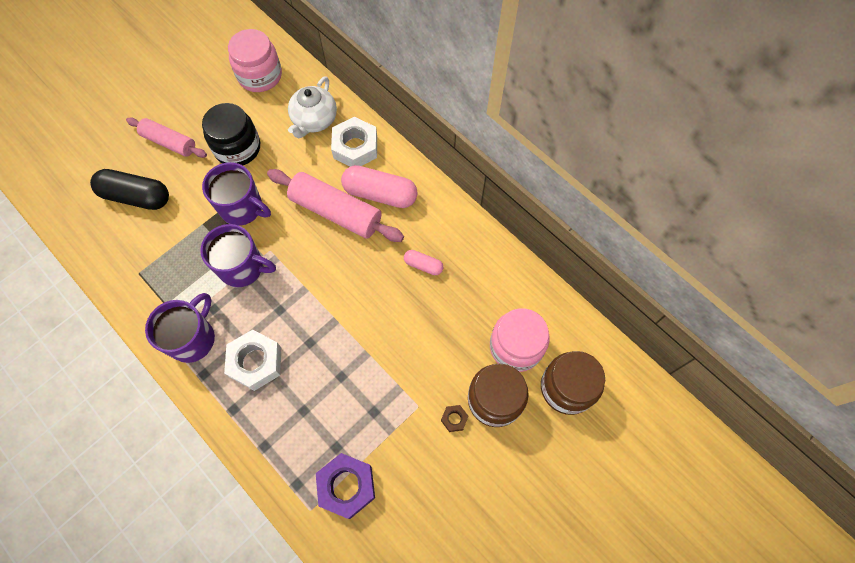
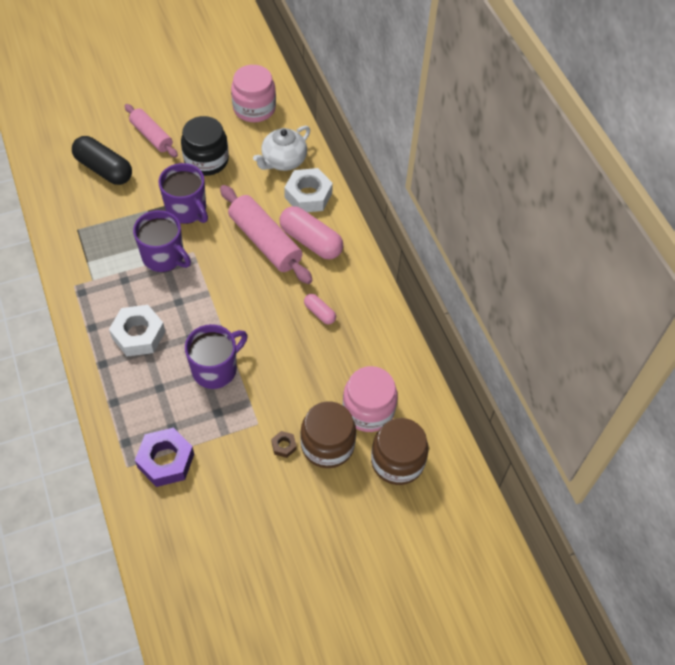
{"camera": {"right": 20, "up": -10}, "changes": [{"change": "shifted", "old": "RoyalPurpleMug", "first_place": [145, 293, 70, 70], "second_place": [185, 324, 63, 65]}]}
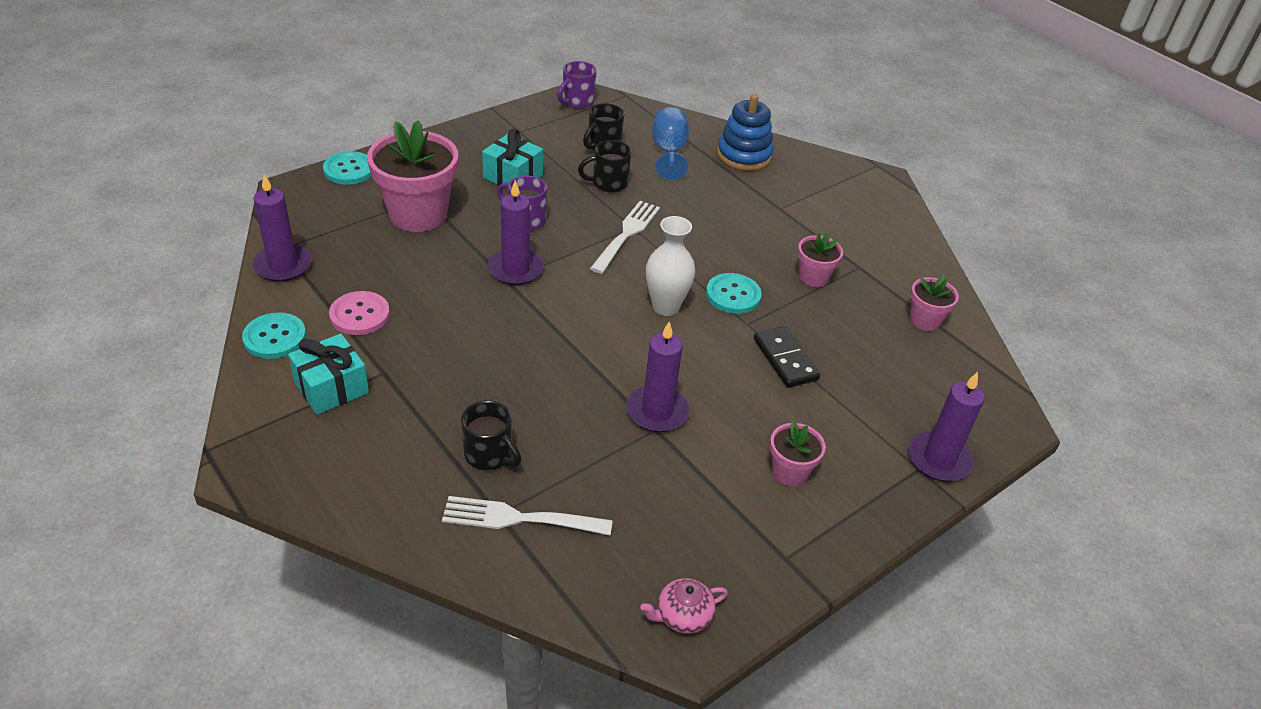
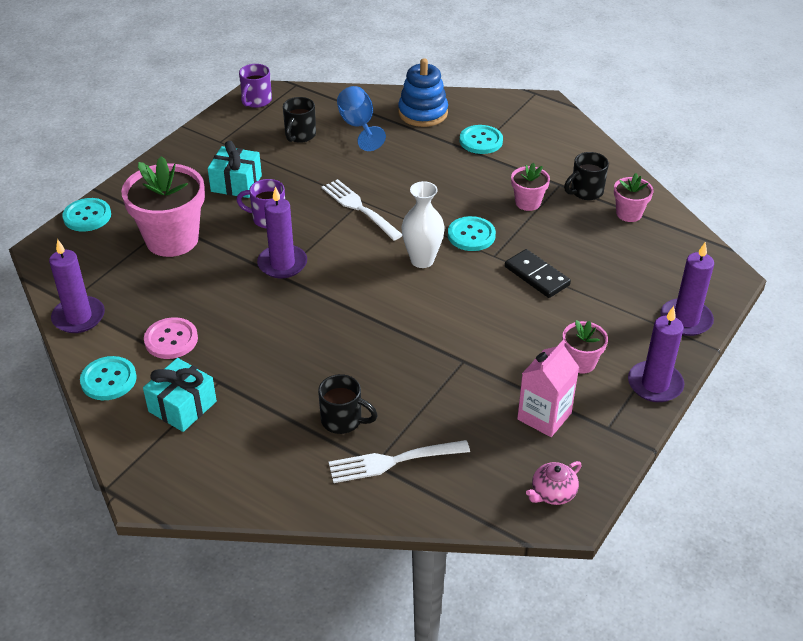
{"camera": {"right": -15, "up": 0}, "changes": [{"change": "shifted", "old": "BlackMug", "first_place": [578, 140, 53, 53], "second_place": [564, 152, 45, 48]}, {"change": "rotated", "old": "PureWhiteTableFork", "first_place": [590, 201, 70, 73], "second_place": [322, 179, 80, 62], "degrees": -45}, {"change": "shifted", "old": "RoyalPurplePillarCandle", "first_place": [626, 322, 63, 110], "second_place": [628, 306, 56, 96]}, {"change": "new", "new": "TealButton", "second_place": [460, 125, 43, 29]}, {"change": "new", "new": "RosyMilkCarton", "second_place": [517, 340, 62, 97]}]}
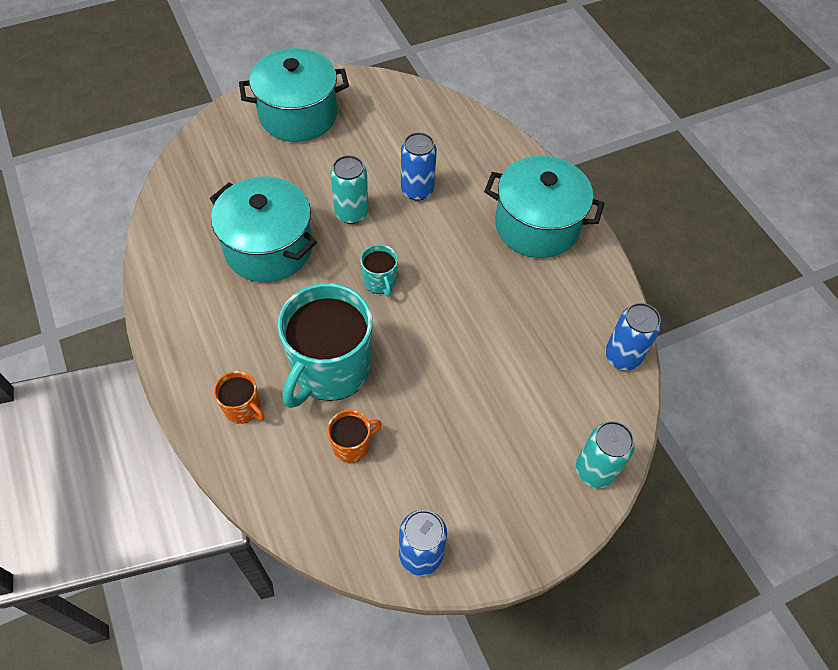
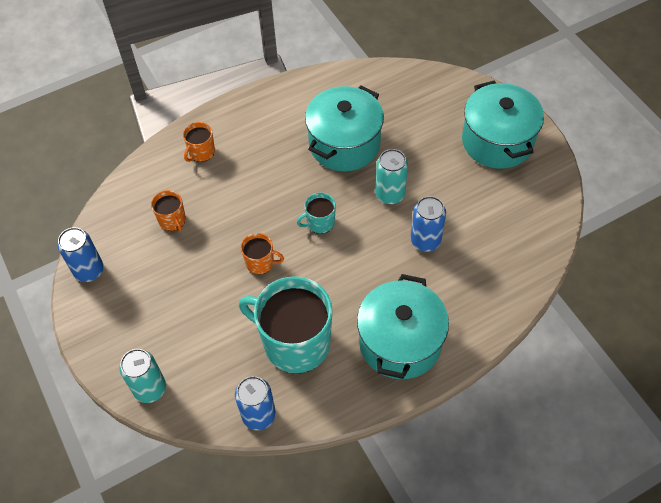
{"camera": {"right": 90, "up": 0}, "changes": [{"change": "shifted", "old": "TealMug", "first_place": [278, 283, 94, 125], "second_place": [239, 276, 94, 98]}, {"change": "new", "new": "BrightOrangeMug", "second_place": [241, 233, 43, 42]}]}
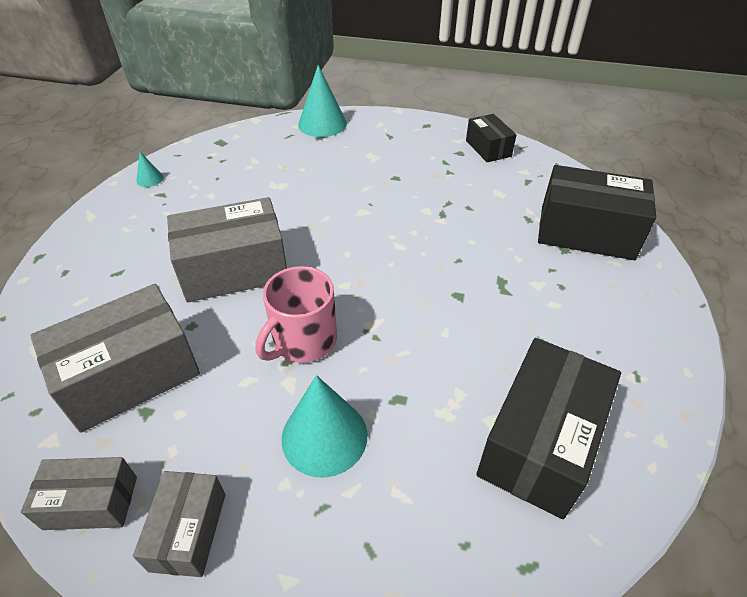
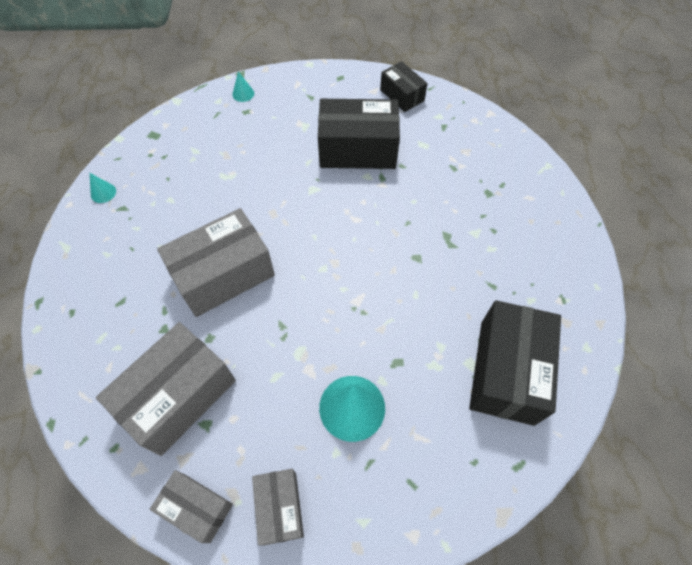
{"camera": {"right": -15, "up": 15}, "changes": [{"change": "scaled", "old": "TealCone", "first_place": [298, 65, 49, 72], "second_place": [232, 71, 22, 31], "factor": 0.47}, {"change": "shifted", "old": "BlackParcel", "first_place": [538, 165, 118, 95], "second_place": [318, 99, 82, 70]}, {"change": "gone", "old": "RosyMug", "first_place": [256, 266, 81, 97]}, {"change": "rotated", "old": "GreyParcel", "first_place": [21, 457, 116, 73], "second_place": [149, 470, 84, 73], "degrees": 45}]}
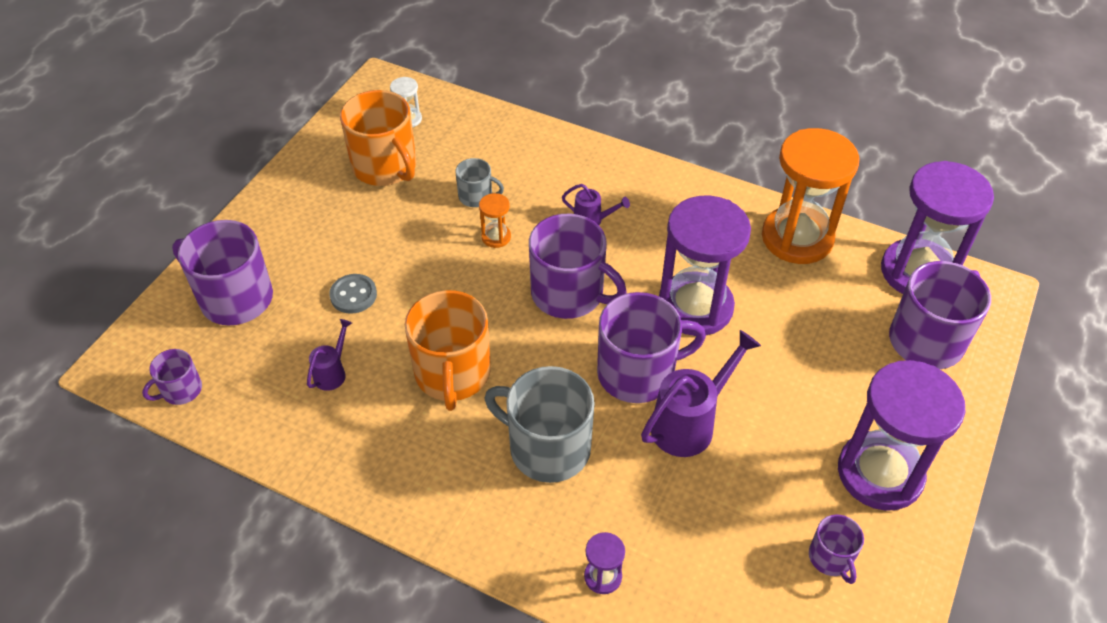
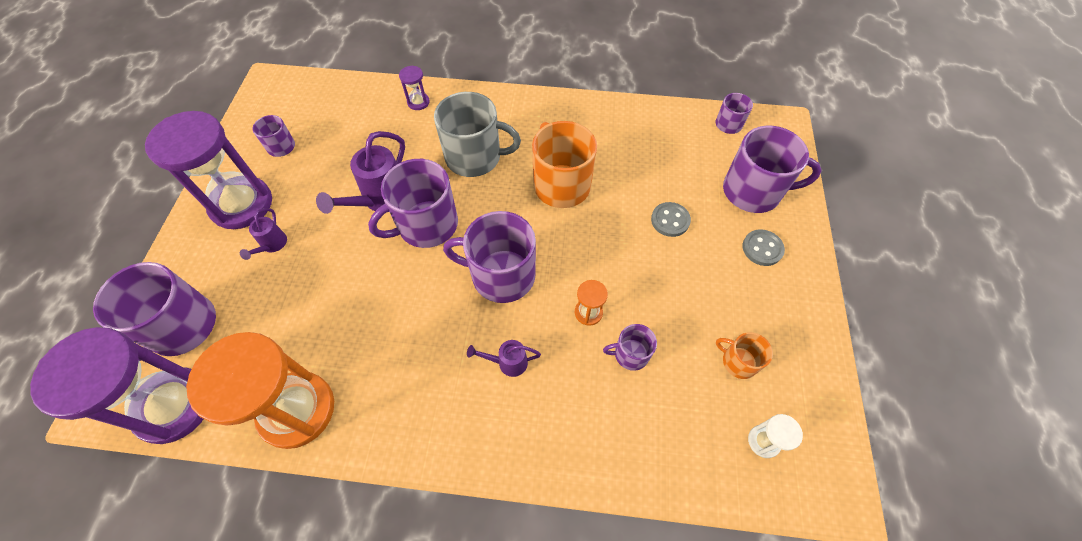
{"camera": {"right": 160, "up": 10}, "changes": [{"change": "scaled", "old": "BrightOrangeMug", "first_place": [340, 90, 76, 96], "second_place": [716, 332, 57, 47], "factor": 0.51}, {"change": "repainted", "old": "GreyMug", "new": "RoyalPurpleMug", "first_place": [456, 158, 48, 49], "second_place": [603, 324, 54, 47]}, {"change": "gone", "old": "RoyalPurpleSandTimer", "first_place": [659, 195, 92, 141]}, {"change": "shifted", "old": "RoyalPurpleWateringPot", "first_place": [307, 319, 45, 72], "second_place": [240, 208, 47, 52]}, {"change": "new", "new": "GreyButton", "second_place": [743, 229, 42, 37]}]}
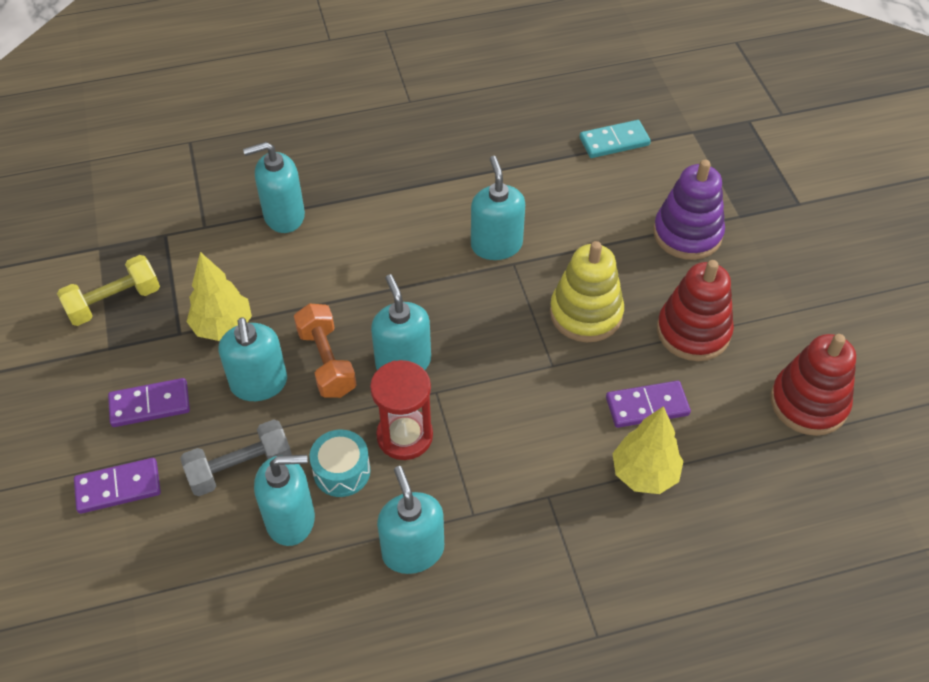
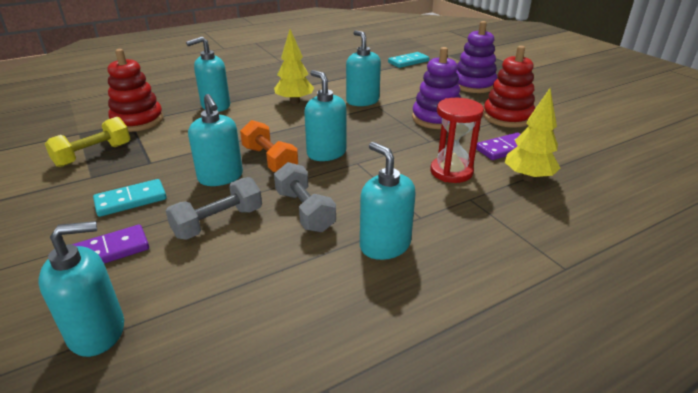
{"camera": {"right": -15, "up": -20}, "changes": [{"change": "repainted", "old": "YellowStackingRings", "new": "RoyalPurpleStackingRings", "first_place": [550, 241, 74, 101], "second_place": [412, 47, 49, 82]}, {"change": "shifted", "old": "YellowFirTree", "first_place": [186, 252, 66, 89], "second_place": [274, 29, 40, 75]}, {"change": "shifted", "old": "RedStackingRings", "first_place": [770, 334, 86, 102], "second_place": [108, 49, 55, 83]}, {"change": "shifted", "old": "RedSandTimer", "first_place": [370, 360, 63, 100], "second_place": [430, 98, 54, 85]}, {"change": "repainted", "old": "RoyalPurpleDominoPiece", "new": "TealDominoPiece", "first_place": [108, 378, 82, 49], "second_place": [93, 179, 74, 38]}, {"change": "swapped", "old": "TealSnareDrum", "new": "GreyHandWeight", "first_place": [309, 430, 62, 67], "second_place": [274, 162, 62, 70]}, {"change": "shifted", "old": "TealSoapPump", "first_place": [254, 455, 61, 91], "second_place": [38, 221, 86, 136]}]}
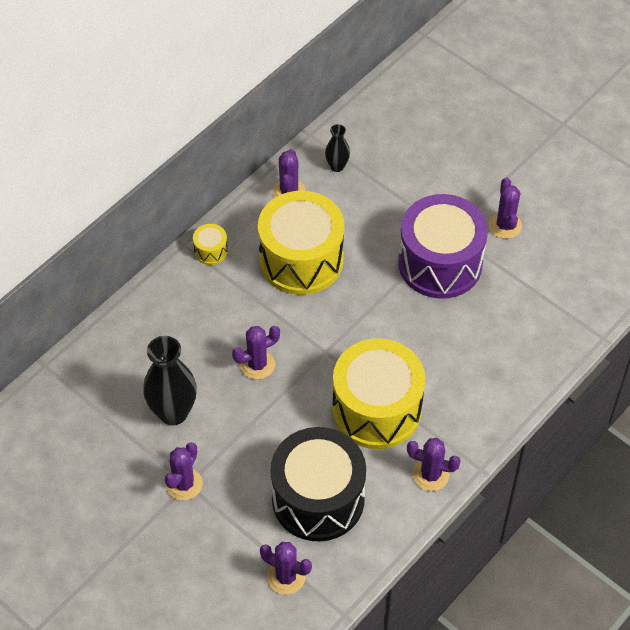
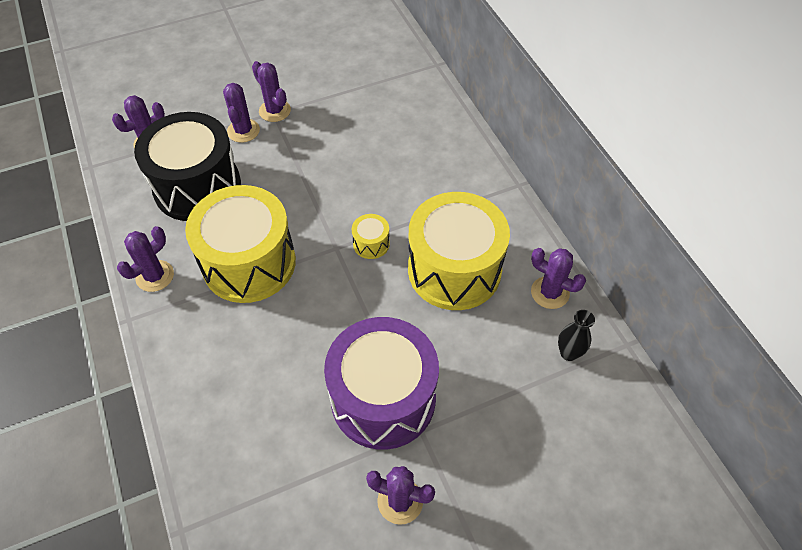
{"camera": {"right": 115, "up": 0}, "changes": [{"change": "shifted", "old": "YellowSnareDrum", "first_place": [193, 224, 35, 41], "second_place": [352, 214, 38, 45]}, {"change": "shifted", "old": "RoyalPurpleCactus", "first_place": [232, 326, 48, 53], "second_place": [223, 83, 37, 60]}, {"change": "gone", "old": "BlackFlowerVase", "first_place": [143, 336, 54, 89]}]}
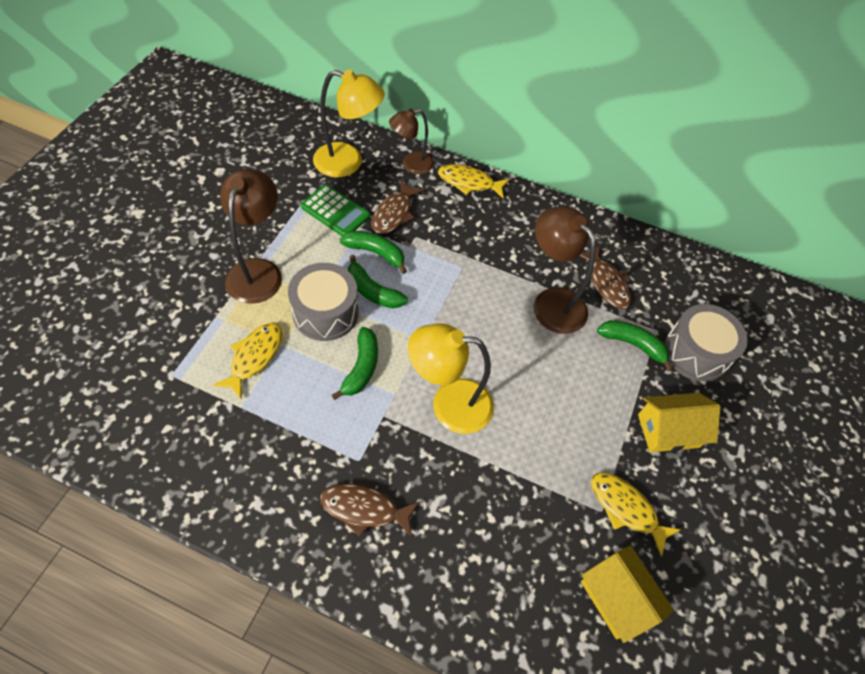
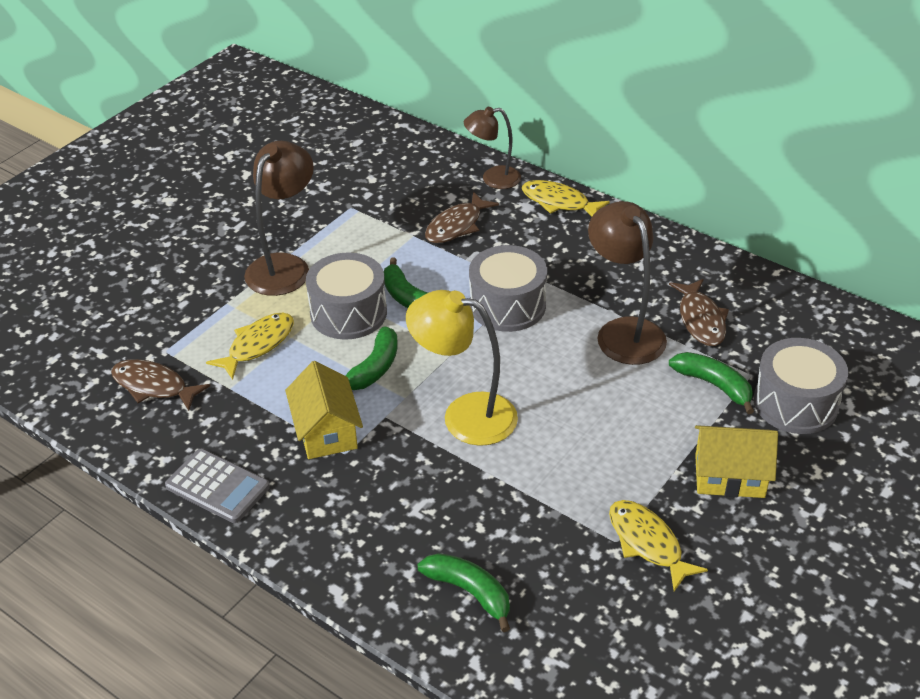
{"camera": {"right": 20, "up": -15}, "changes": [{"change": "gone", "old": "YellowDeskLamp", "first_place": [313, 70, 72, 107]}, {"change": "gone", "old": "LeafGreenAddingMachine", "first_place": [301, 185, 69, 51]}, {"change": "shifted", "old": "LeafGreenBananaFruit", "first_place": [340, 231, 67, 43], "second_place": [418, 553, 92, 79]}, {"change": "shifted", "old": "RussetFishFigure", "first_place": [320, 483, 100, 54], "second_place": [111, 359, 99, 52]}, {"change": "shifted", "old": "YellowToyHouse", "first_place": [581, 546, 93, 97], "second_place": [285, 361, 78, 98]}, {"change": "new", "new": "GreySnareDrum", "second_place": [469, 245, 78, 87]}, {"change": "new", "new": "GreyAddingMachine", "second_place": [165, 449, 105, 74]}]}
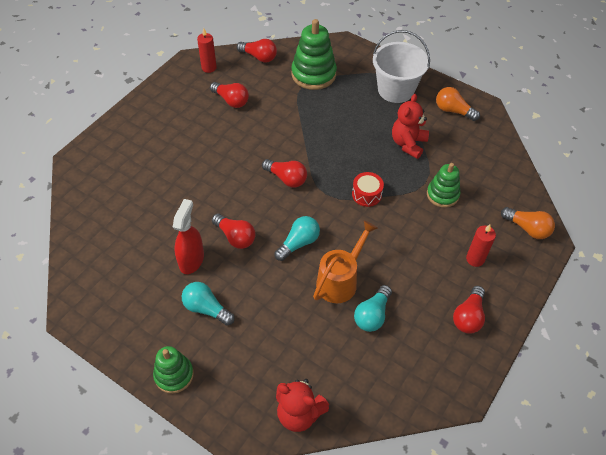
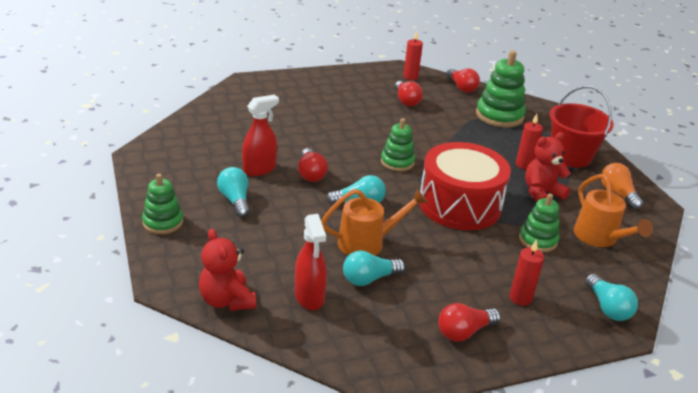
{"camera": {"right": 35, "up": -20}, "changes": [{"change": "repainted", "old": "PureWhiteBucket", "new": "RedBucket", "first_place": [373, 30, 57, 73], "second_place": [549, 86, 65, 82]}, {"change": "swapped", "old": "RedLightbulb", "new": "LeafGreenStackingRings", "first_place": [262, 159, 45, 29], "second_place": [381, 118, 34, 53]}, {"change": "scaled", "old": "RedSnareDrum", "first_place": [352, 172, 32, 35], "second_place": [419, 142, 92, 88], "factor": 2.46}, {"change": "repainted", "old": "BrightOrangeLightbulb", "new": "TealLightbulb", "first_place": [501, 207, 54, 32], "second_place": [585, 274, 53, 47]}, {"change": "new", "new": "RedPillarCandle", "second_place": [516, 114, 27, 55]}, {"change": "new", "new": "BrightOrangeWateringPot", "second_place": [574, 174, 79, 73]}, {"change": "new", "new": "RedSprayBottle", "second_place": [295, 214, 32, 96]}]}
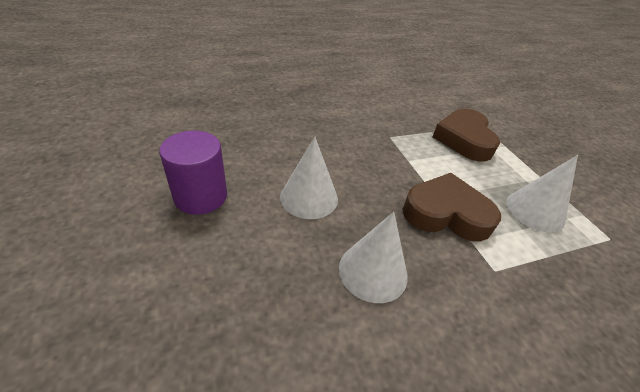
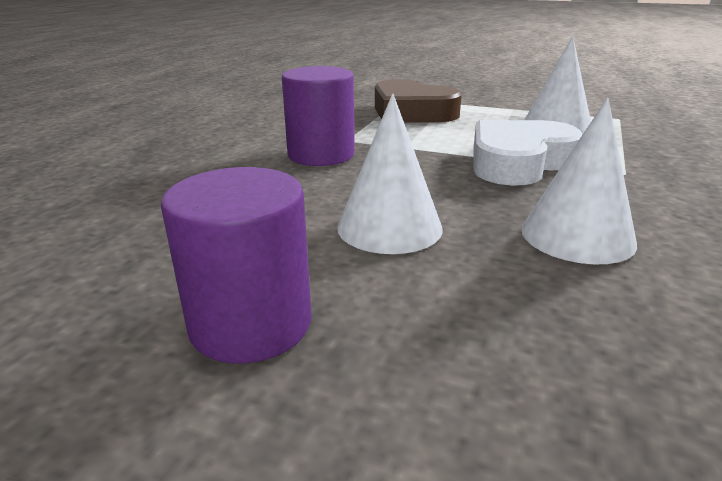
{"camera": {"right": -45, "up": -15}, "changes": [{"change": "repainted", "old": "RussetHeartShape", "new": "PureWhiteHeartShape", "first_place": [402, 173, 99, 68], "second_place": [473, 120, 110, 66]}, {"change": "new", "new": "RoyalPurpleCylinderShape", "second_place": [282, 66, 73, 100]}]}
